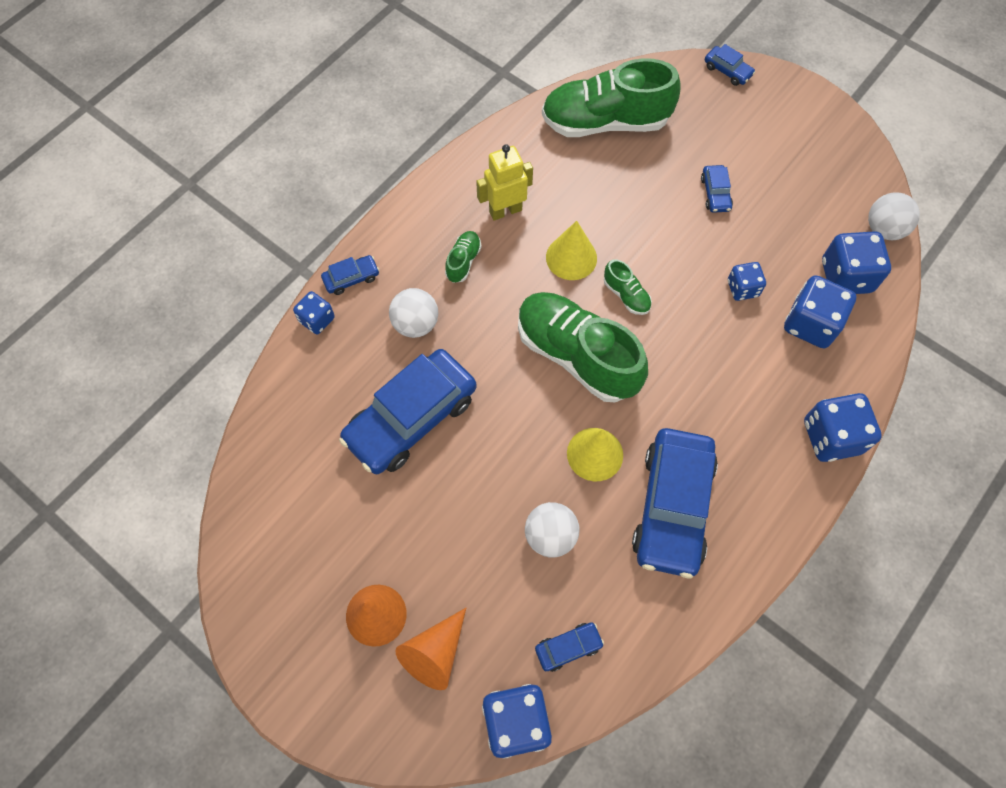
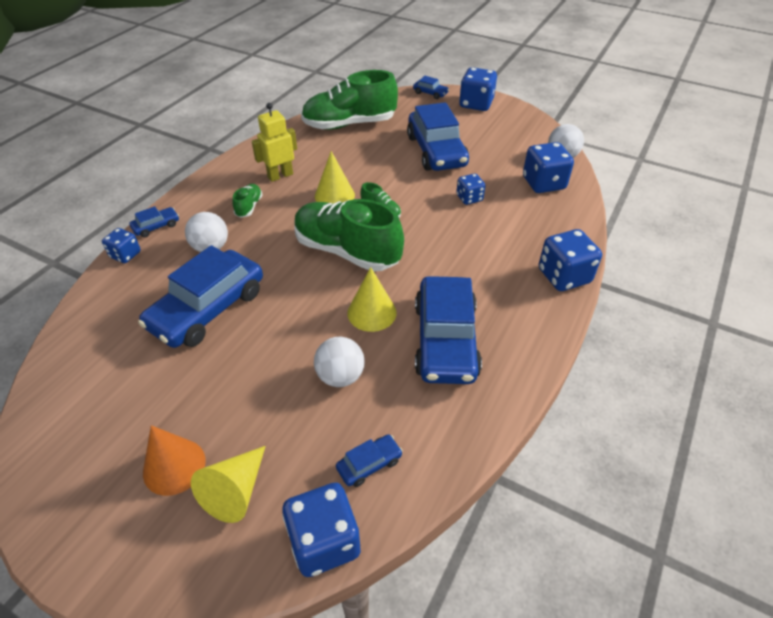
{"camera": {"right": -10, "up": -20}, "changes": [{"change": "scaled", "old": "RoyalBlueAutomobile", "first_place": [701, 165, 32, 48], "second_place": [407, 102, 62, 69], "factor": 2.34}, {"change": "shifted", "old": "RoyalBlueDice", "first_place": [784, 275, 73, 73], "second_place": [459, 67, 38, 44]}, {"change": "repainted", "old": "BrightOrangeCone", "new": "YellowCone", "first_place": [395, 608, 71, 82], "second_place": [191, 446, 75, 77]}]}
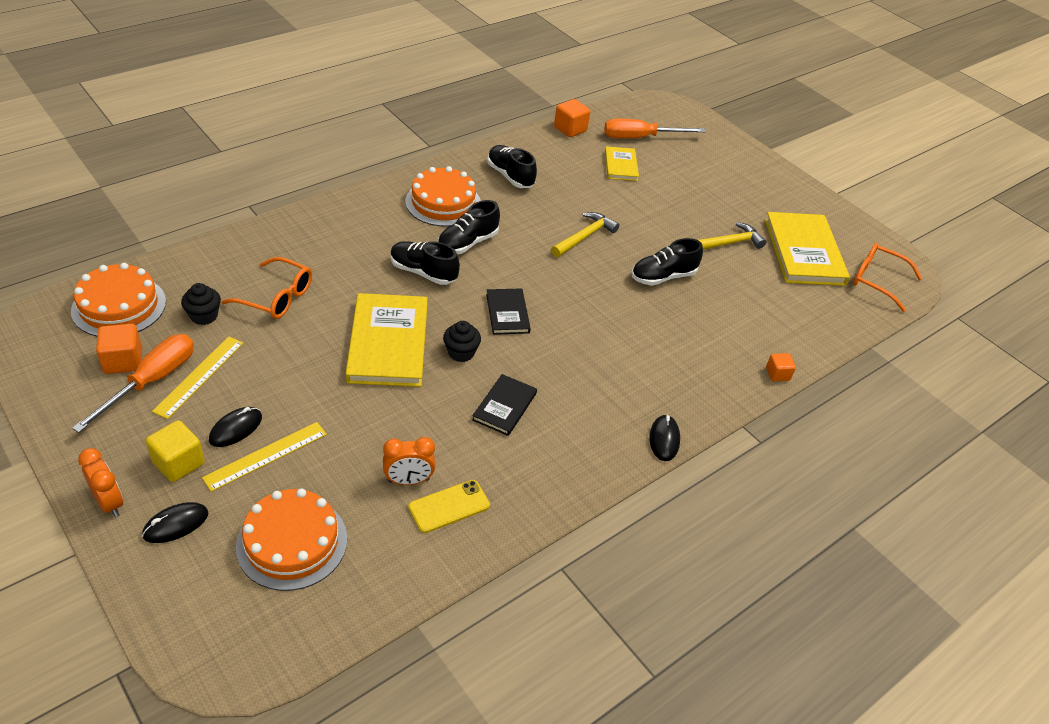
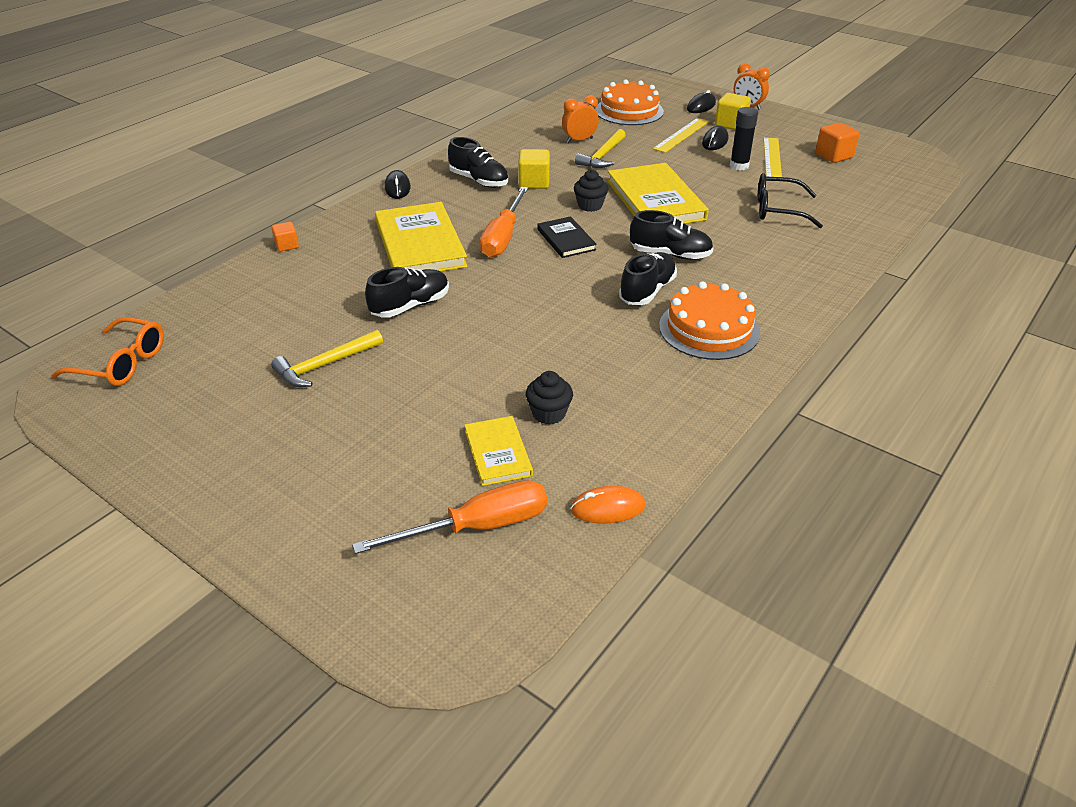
{"camera": {"right": 170, "up": -5}, "changes": [{"change": "swapped", "old": "BrightOrangeBlock", "new": "BrightOrangeMouse", "first_place": [554, 99, 36, 38], "second_place": [570, 486, 75, 38]}, {"change": "shifted", "old": "BlackLaceUpShoe", "first_place": [487, 145, 50, 43], "second_place": [448, 137, 61, 51]}, {"change": "shifted", "old": "YellowHammer", "first_place": [551, 212, 68, 45], "second_place": [575, 129, 51, 39]}, {"change": "shifted", "old": "YellowHardback", "first_place": [765, 212, 85, 74], "second_place": [375, 202, 93, 70]}, {"change": "repainted", "old": "BrightOrangeGlasses", "new": "BlackGlasses", "first_place": [221, 257, 91, 62], "second_place": [758, 173, 65, 55]}, {"change": "gone", "old": "BrightOrangeLayerCake", "first_place": [71, 263, 95, 73]}, {"change": "shifted", "old": "BlackMuffin", "first_place": [181, 283, 40, 42], "second_place": [526, 371, 47, 54]}, {"change": "shifted", "old": "BrightOrangeHandScrewdriver", "first_place": [72, 334, 122, 99], "second_place": [480, 187, 48, 70]}, {"change": "swapped", "old": "BlackHardback", "new": "YellowBlock", "first_place": [472, 374, 65, 62], "second_place": [518, 149, 32, 40]}, {"change": "gone", "old": "YellowPhone", "first_place": [408, 480, 82, 53]}, {"change": "new", "new": "BlackGlueStick", "second_place": [730, 107, 28, 63]}]}
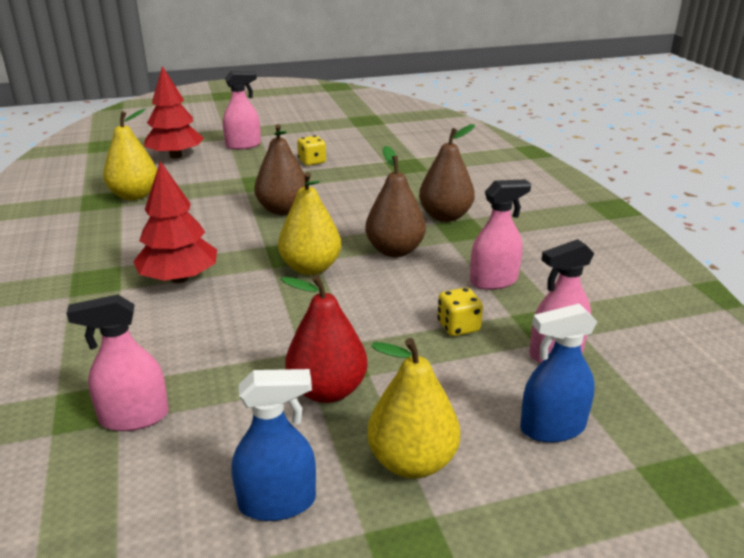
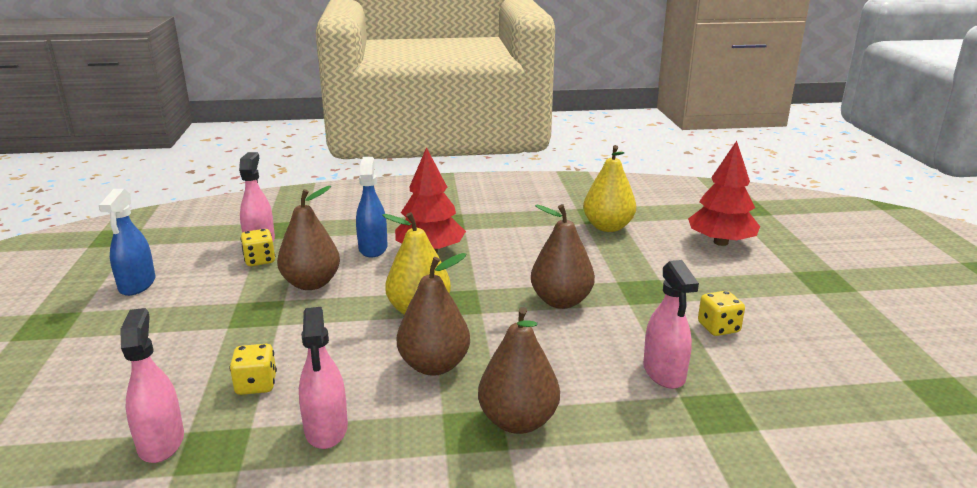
{"camera": {"right": 100, "up": -5}, "changes": [{"change": "shifted", "old": "RosySprayBottle", "first_place": [223, 71, 38, 79], "second_place": [643, 260, 56, 129]}, {"change": "gone", "old": "RedToyPear", "first_place": [281, 275, 87, 128]}, {"change": "shifted", "old": "RoyalBlueSprayBottle", "first_place": [520, 304, 77, 139], "second_place": [356, 157, 32, 101]}, {"change": "gone", "old": "YellowToyPear", "first_place": [367, 338, 93, 141]}, {"change": "new", "new": "RussetToyPear", "second_place": [277, 186, 63, 104]}, {"change": "new", "new": "YellowDice", "second_place": [240, 229, 35, 37]}]}
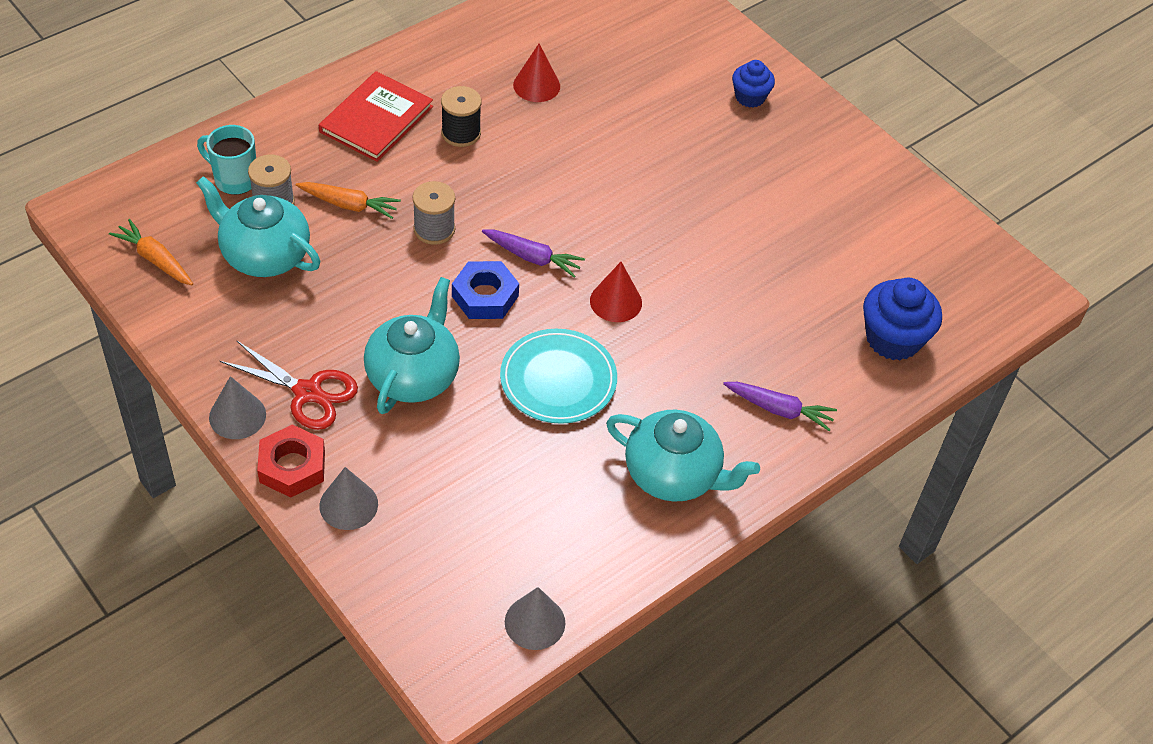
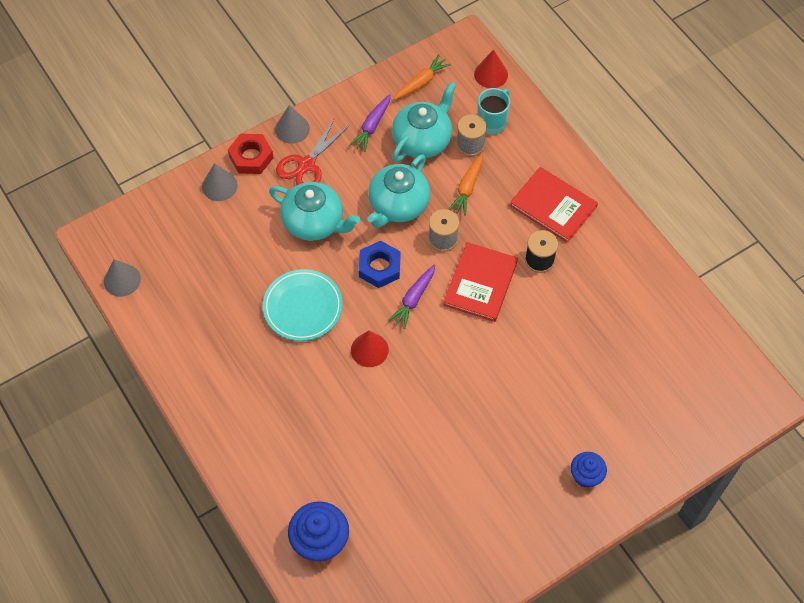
{"camera": {"right": 100, "up": 10}, "changes": [{"change": "shifted", "old": "RedCone", "first_place": [513, 44, 47, 58], "second_place": [474, 49, 34, 39]}, {"change": "shifted", "old": "RoyalPurpleToyCarrot", "first_place": [723, 382, 114, 49], "second_place": [349, 94, 42, 58]}, {"change": "shifted", "old": "TealTeaPot", "first_place": [606, 409, 154, 93], "second_place": [367, 154, 63, 74]}, {"change": "new", "new": "RedHardback", "second_place": [443, 242, 75, 80]}]}
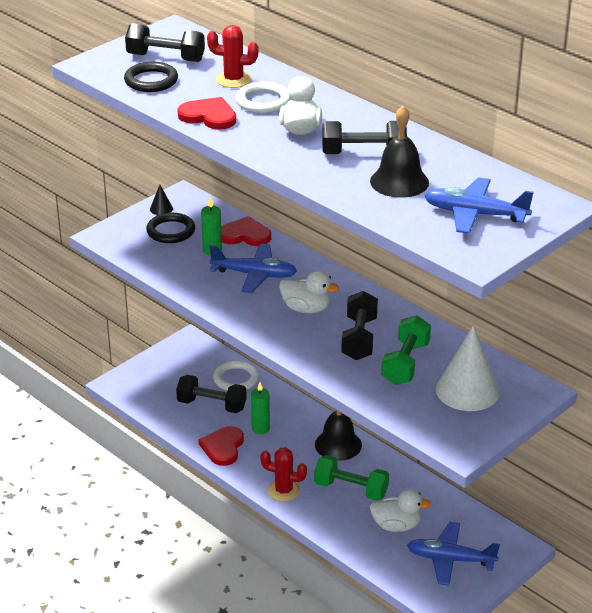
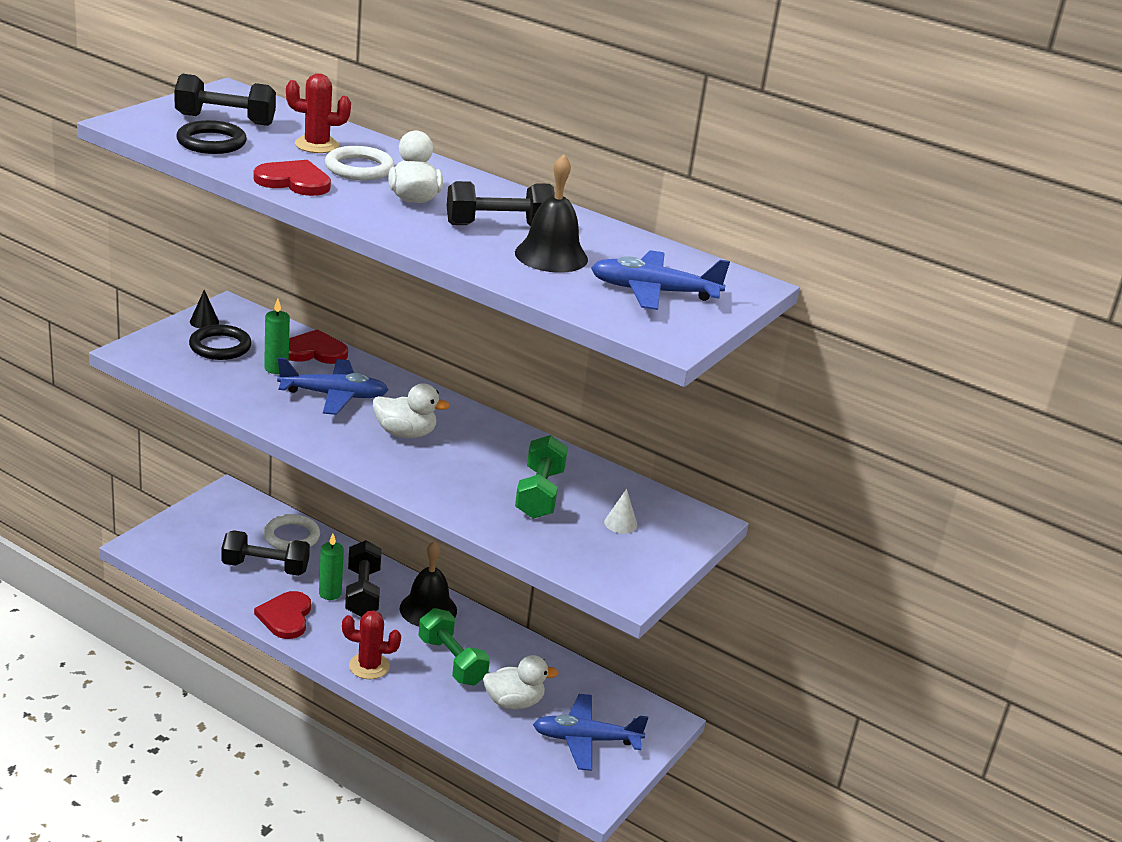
{"camera": {"right": -15, "up": -5}, "changes": [{"change": "shifted", "old": "BlackHandWeight", "first_place": [341, 291, 37, 69], "second_place": [345, 540, 37, 77]}, {"change": "scaled", "old": "PureWhiteCone", "first_place": [436, 326, 64, 85], "second_place": [604, 489, 33, 45], "factor": 0.43}, {"change": "rotated", "old": "LeafGreenHandWeight", "first_place": [314, 455, 75, 46], "second_place": [418, 608, 72, 77], "degrees": 45}]}
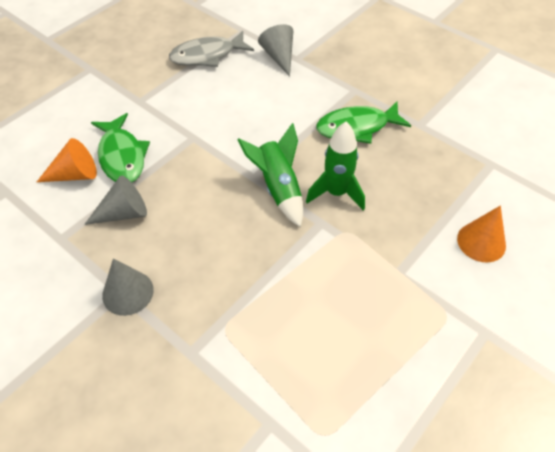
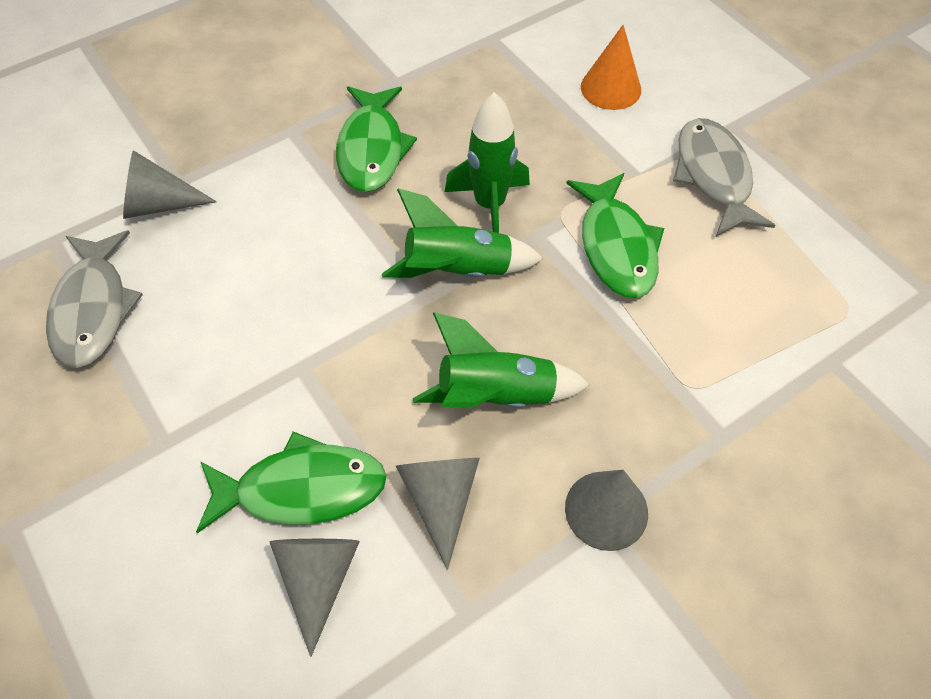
{"camera": {"right": -75, "up": 5}, "changes": [{"change": "repainted", "old": "BrightOrangeCone", "new": "GreyCone", "first_place": [37, 138, 60, 44], "second_place": [269, 539, 91, 118]}, {"change": "new", "new": "GreyFishFigure", "second_place": [673, 118, 103, 119]}, {"change": "new", "new": "LeafGreenFishFigure", "second_place": [566, 173, 98, 125]}, {"change": "new", "new": "LeafGreenSpaceship", "second_place": [413, 312, 177, 96]}]}
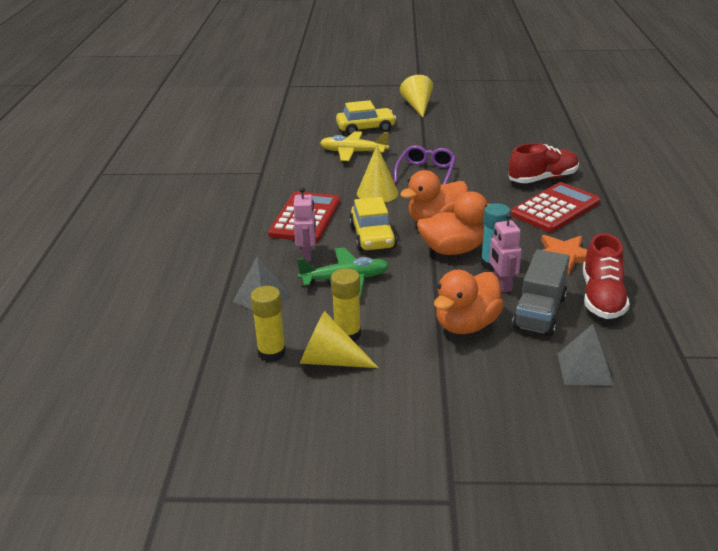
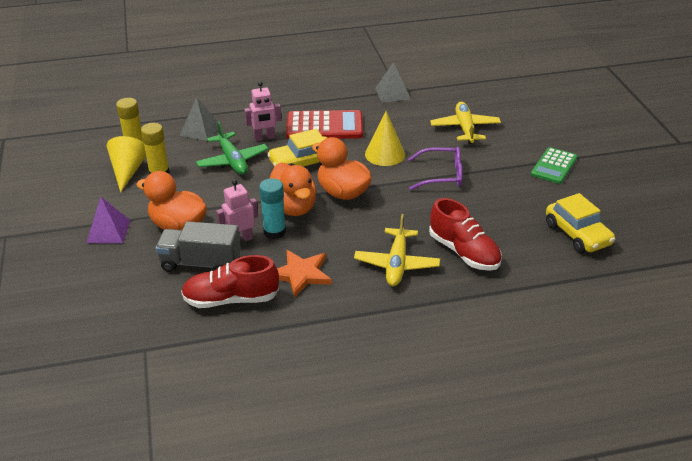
{"camera": {"right": 75, "up": 5}, "changes": [{"change": "gone", "old": "YellowCone", "first_place": [400, 75, 33, 42]}, {"change": "shifted", "old": "YellowAutomobile", "first_place": [336, 100, 60, 35], "second_place": [546, 193, 69, 60]}, {"change": "swapped", "old": "RedAddingMachine", "new": "YellowToyPlane", "first_place": [510, 182, 90, 50], "second_place": [354, 214, 86, 72]}, {"change": "shifted", "old": "GreySolidPyramid", "first_place": [557, 324, 57, 62], "second_place": [375, 62, 36, 41]}, {"change": "new", "new": "LeafGreenAddingMachine", "second_place": [531, 147, 46, 37]}, {"change": "new", "new": "RoyalPurpleSolidPyramid", "second_place": [86, 197, 45, 46]}]}
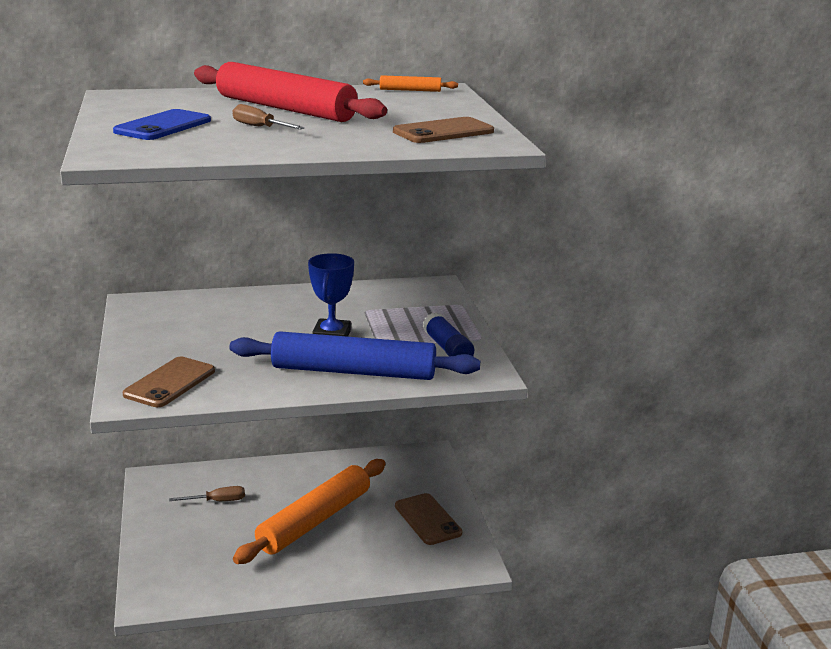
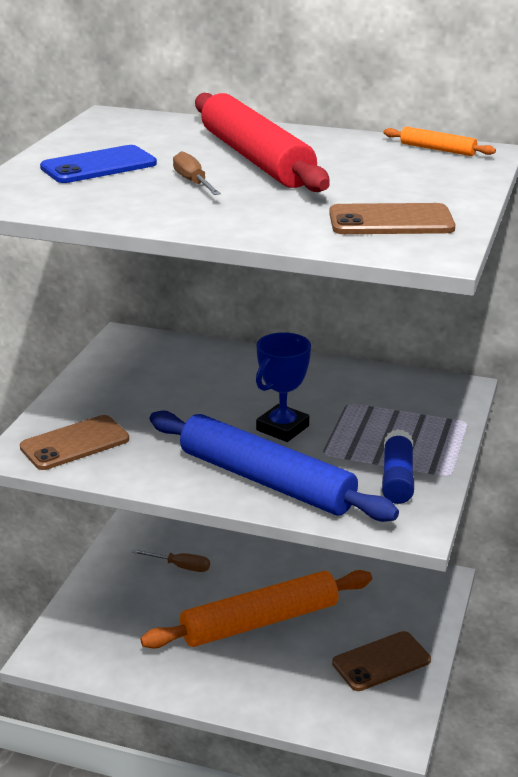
{"camera": {"right": 30, "up": 5}, "changes": [{"change": "rotated", "old": "RussetPhone", "first_place": [395, 493, 68, 52], "second_place": [332, 631, 99, 60], "degrees": 60}]}
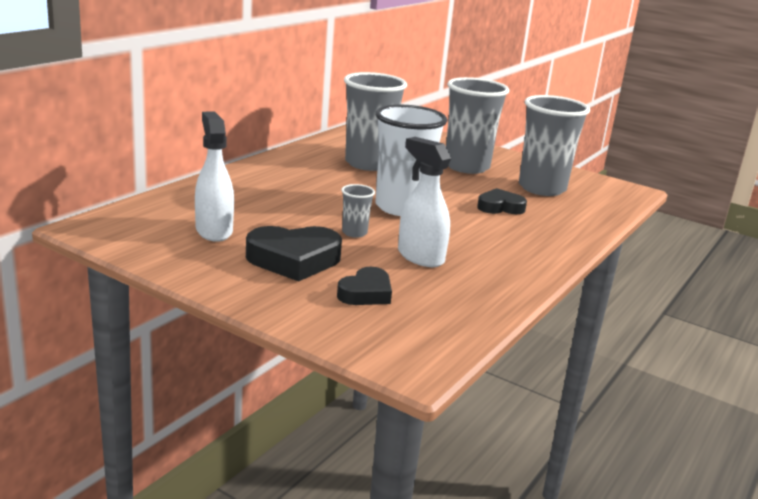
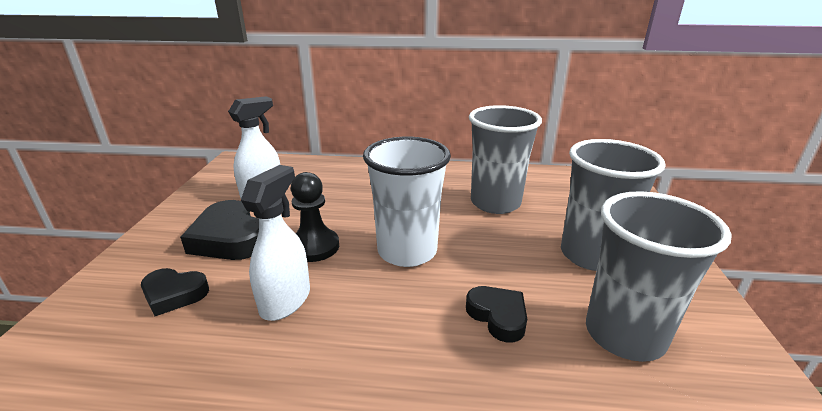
{"camera": {"right": 65, "up": 5}, "changes": [{"change": "swapped", "old": "GreyCup", "new": "BlackChessPawn", "first_place": [341, 184, 34, 54], "second_place": [291, 172, 48, 90]}]}
